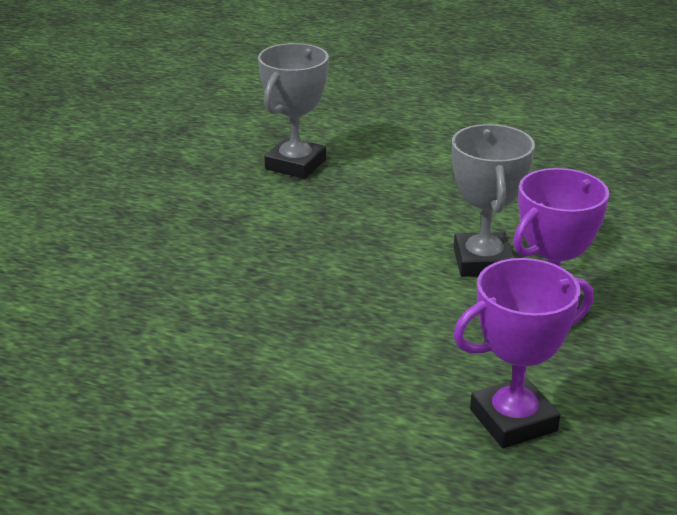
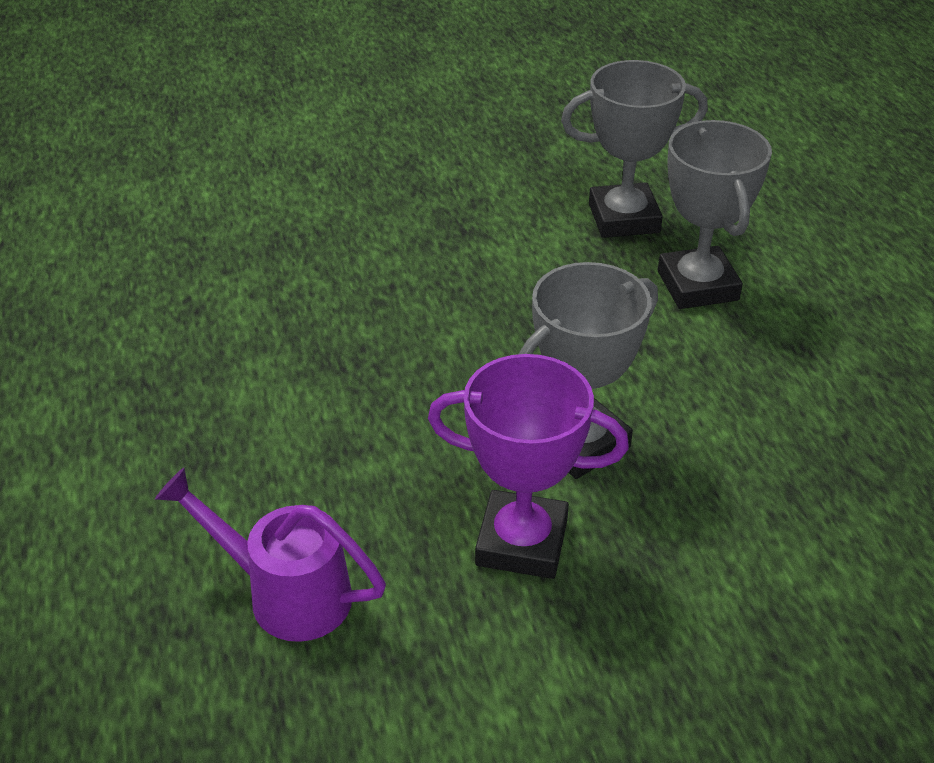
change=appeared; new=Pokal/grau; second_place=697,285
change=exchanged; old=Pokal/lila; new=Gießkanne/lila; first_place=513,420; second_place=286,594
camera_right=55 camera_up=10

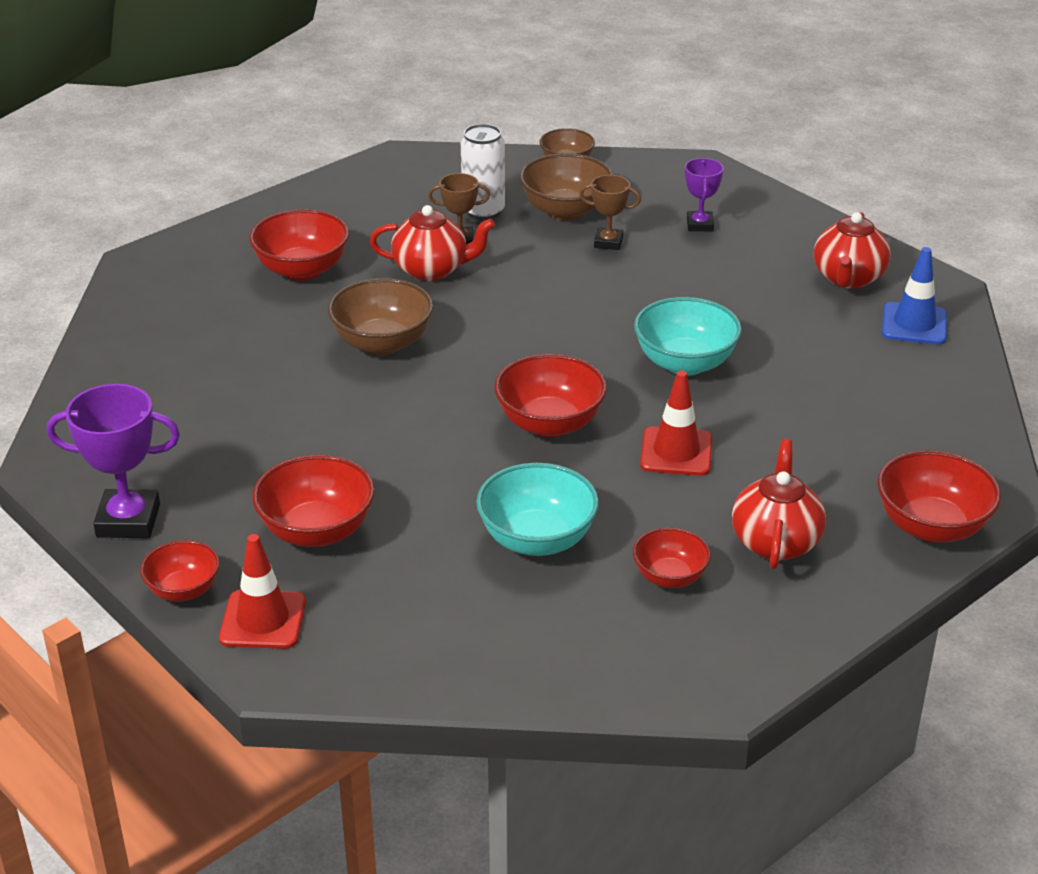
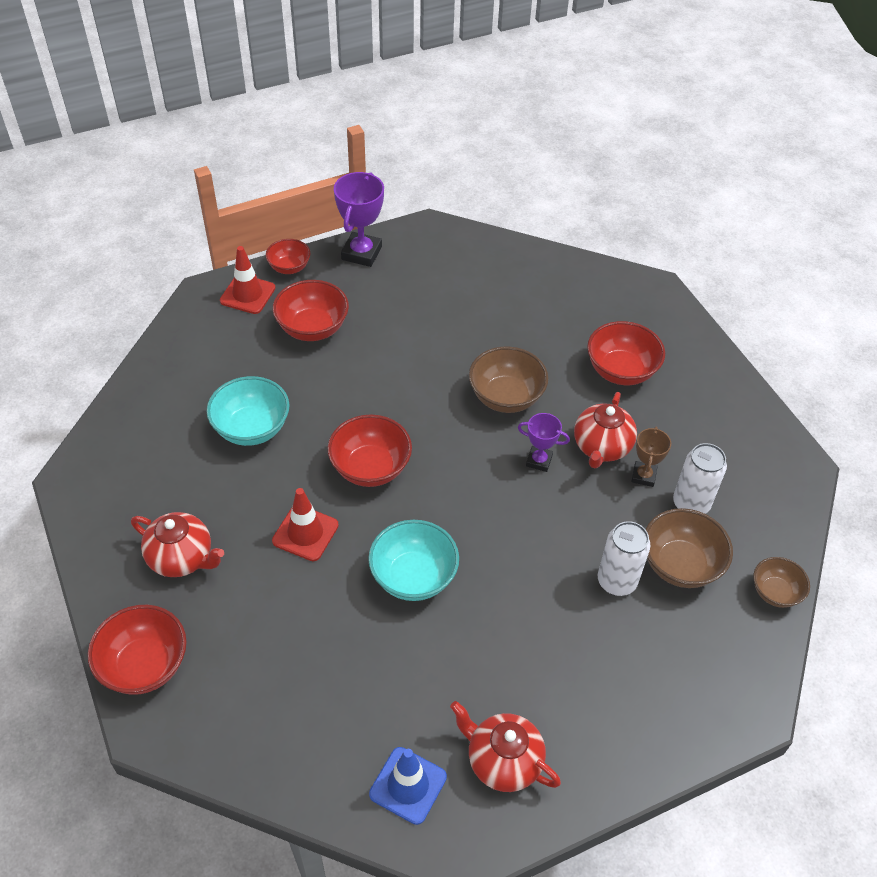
change=missing; old=Schüssel/rot; first_place=670,577
change=relocated; old=Pokal/lila; first_place=699,225; second_place=539,461
change=exchanged; old=Pokal/braun; new=Dose/weiß; first_place=608,242; second_place=616,581
camera_right=105 camera_up=15

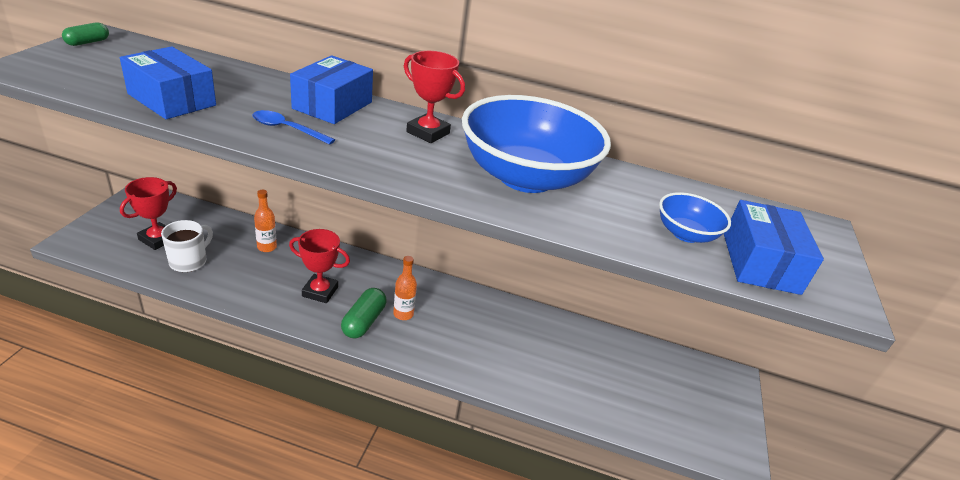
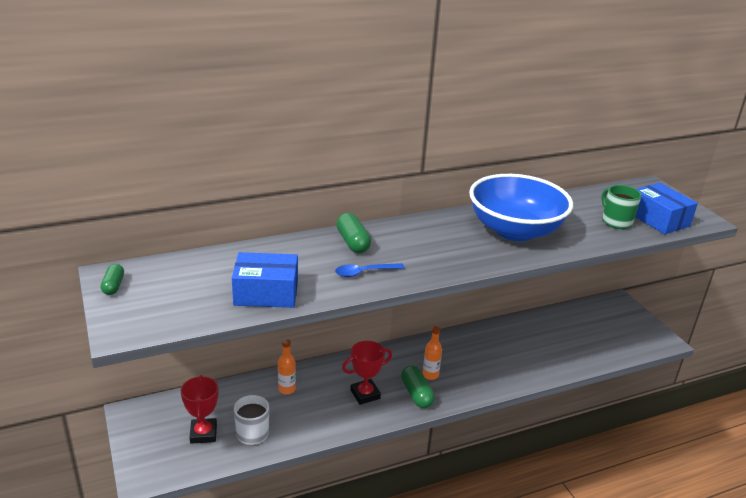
change=missing; old=Pokal/rot; first_place=428,133
change=exchanged; old=Schachtel/blau; new=Kapsel/grün; first_place=332,105; second_place=353,242
change=exchanged; old=Schüssel/blau; new=Tasse/grün; first_place=685,234; second_place=616,222
camera_right=-35 camera_up=-5

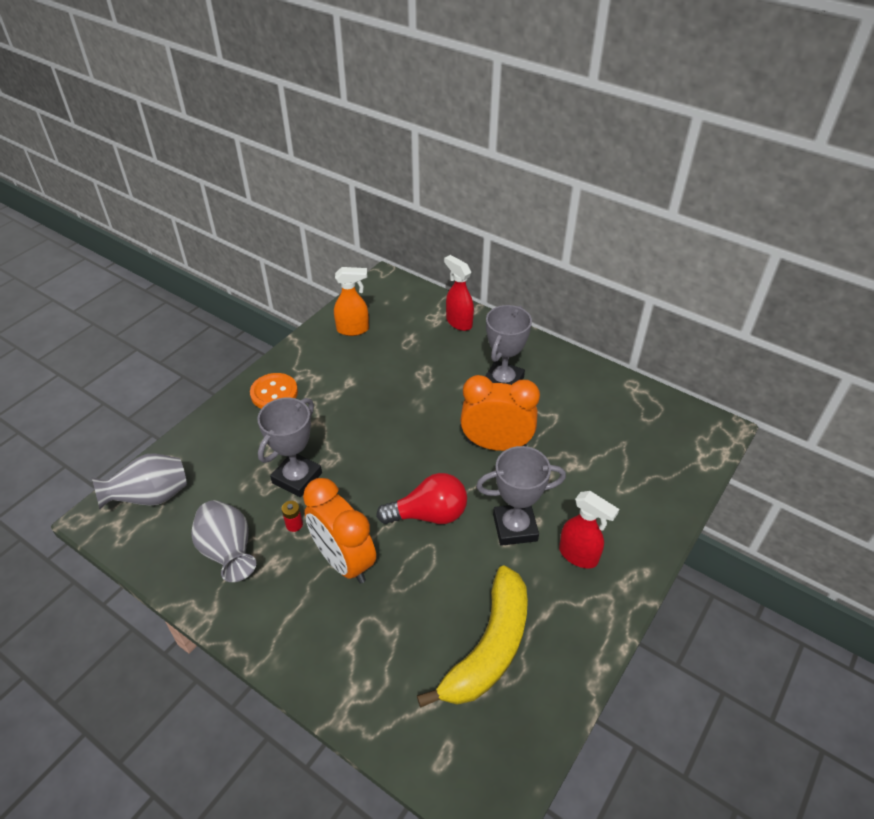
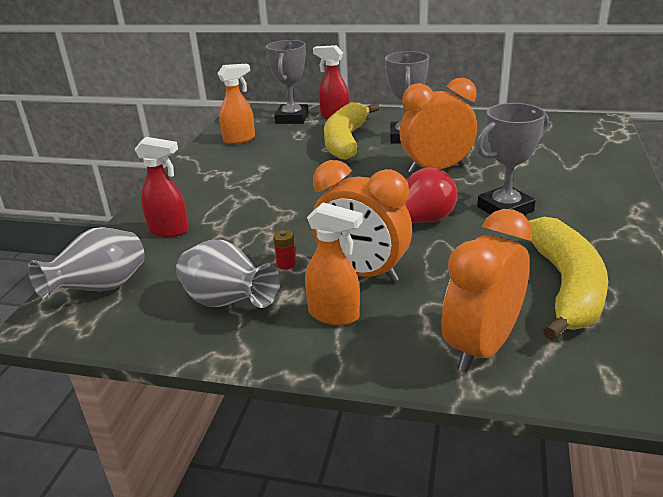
change=missing; old=Knopf/orange; first_place=274,393
change=appeared; new=Sprühflasche/orange; second_place=334,315
change=appeared; new=Banane/gelb; second_place=346,141
change=appeared; new=Wecker/orange; second_place=481,347
change=relocated; old=Pokal/grau; first_place=297,478; second_place=292,118
change=relocated; old=Sprühflasche/rot; first_place=579,555; second_place=169,230
camera_right=-20 camera_up=-15

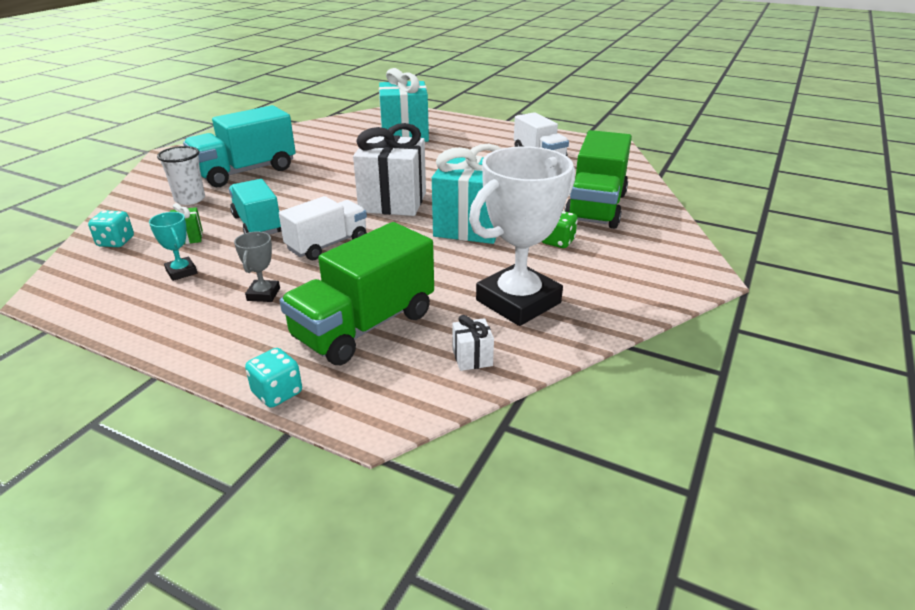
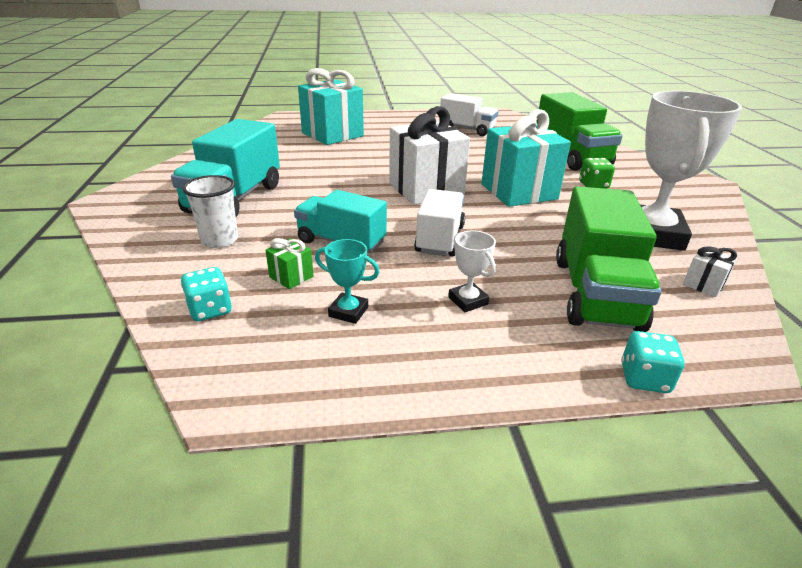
change=colour; old=Pokal/grau; new=Pokal/weiß; first_place=263,294; second_place=468,301
camera_right=-35 camera_up=0

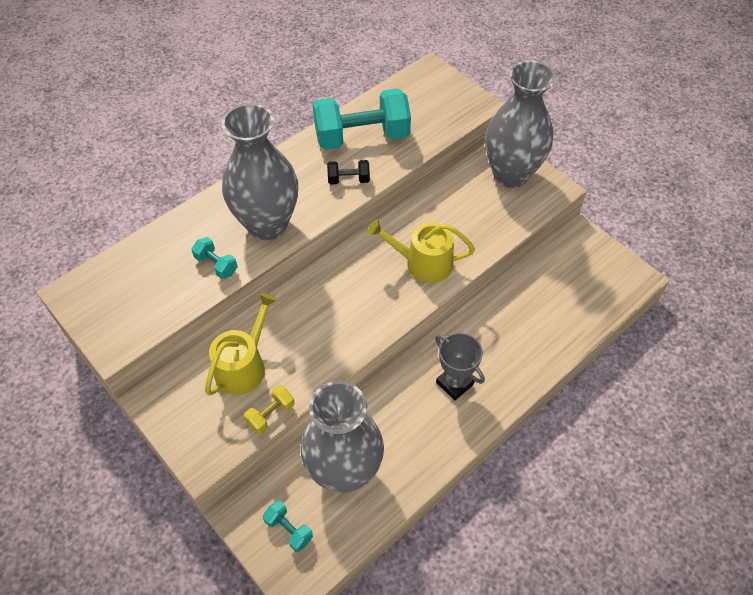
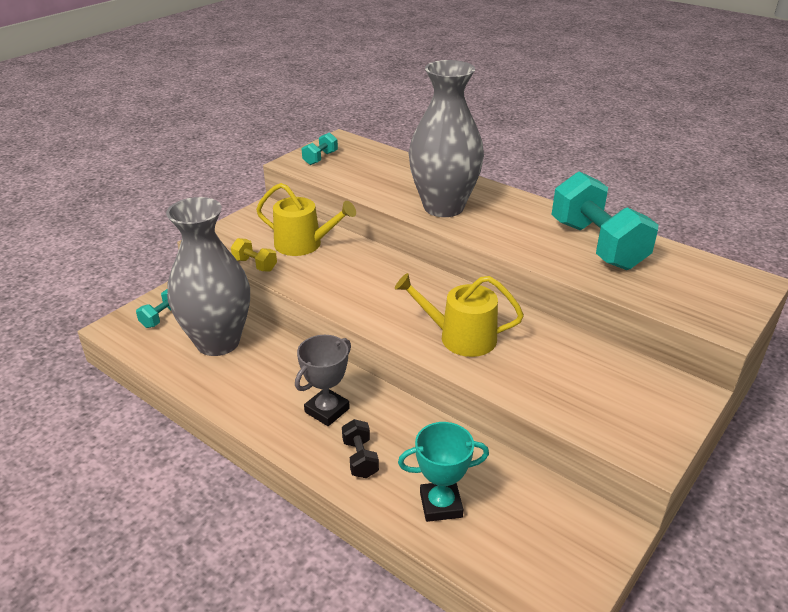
change=missing; old=Vase/grau; first_place=511,174
change=appeared; new=Pokal/türkis; second_place=441,504
change=relocated; old=Hantel/türkis; first_place=216,265; second_place=320,158
change=relocated; old=Hantel/schwarz; first_place=348,180; second_place=360,458
change=spun; old=Gießkanne/gelb; first_place=423,263; second_place=460,337; degrees=-75
camera_right=80 camera_up=-20

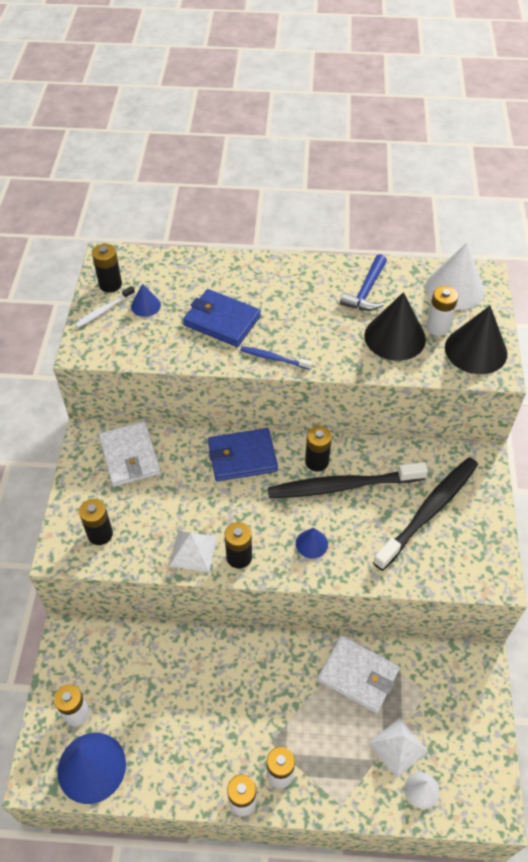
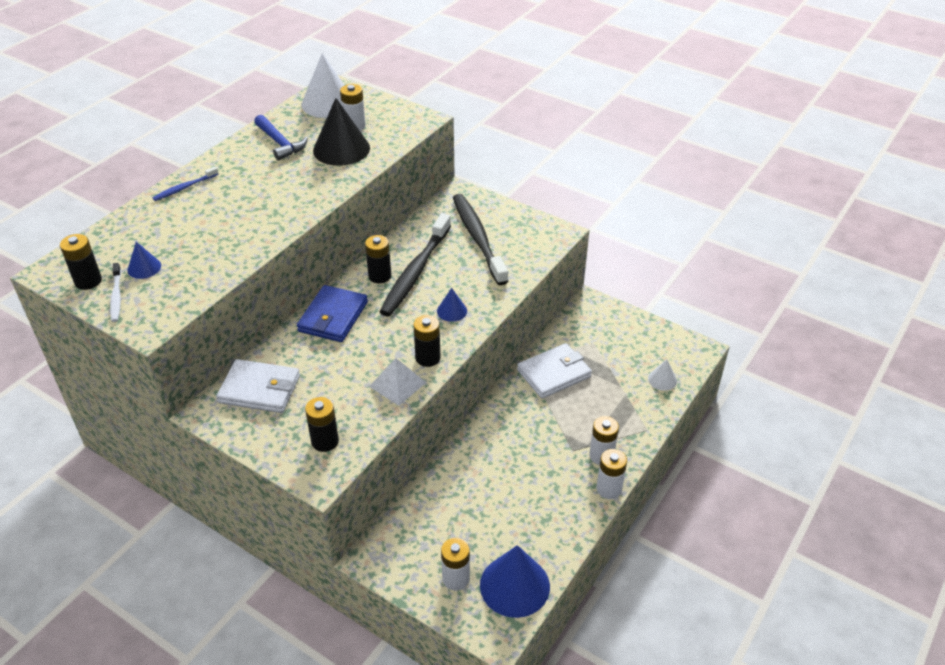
change=missing; old=Geldbörse/blau; first_place=222,321
change=missing; old=Pyramide/weiß; first_place=398,747
change=missing; old=Kegel/schwarz; first_place=476,350
change=relocated; old=Zahnbürste/blau; first_place=274,358; second_place=184,188
camera_right=-60 camera_up=-10

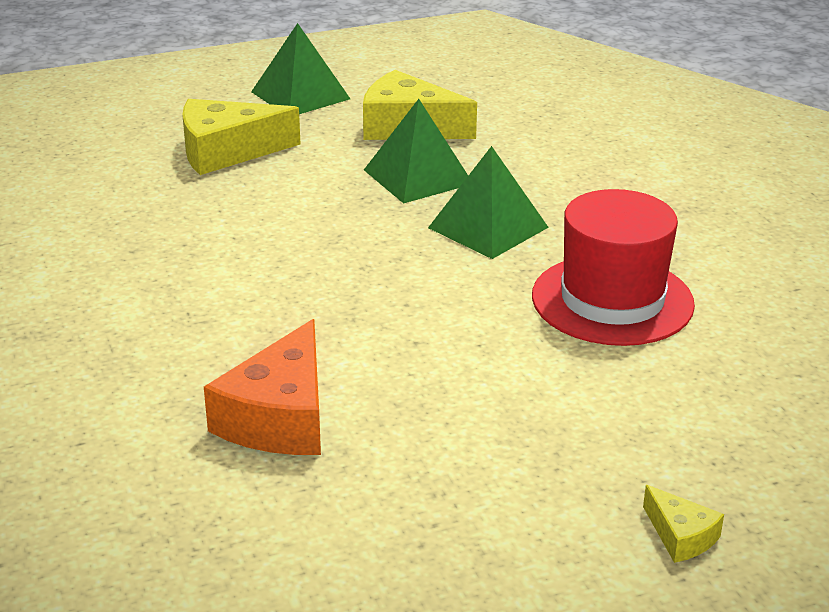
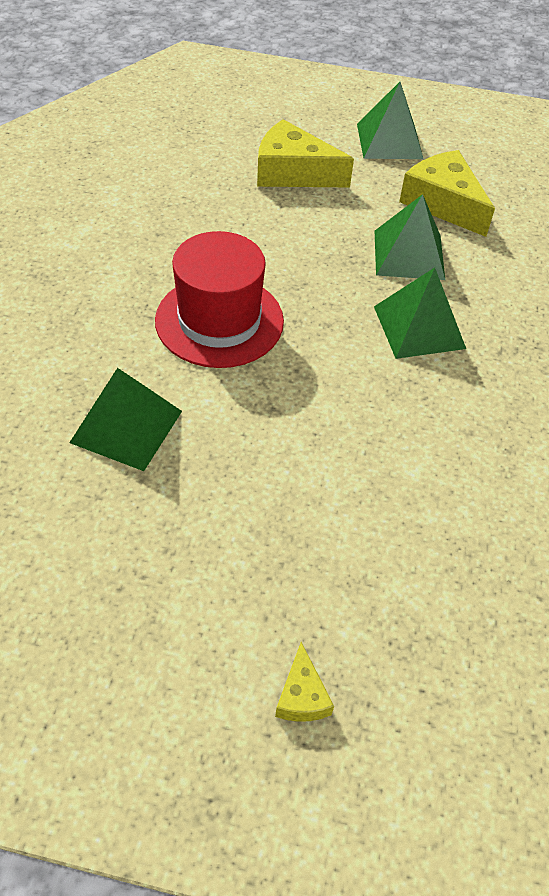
change=relocated; old=Hut/rot; first_place=612,300; second_place=219,321
change=exchanged; old=Käse/orange; new=Pyramide/grün; first_place=280,417; second_place=126,426
camera_right=30 camera_up=20

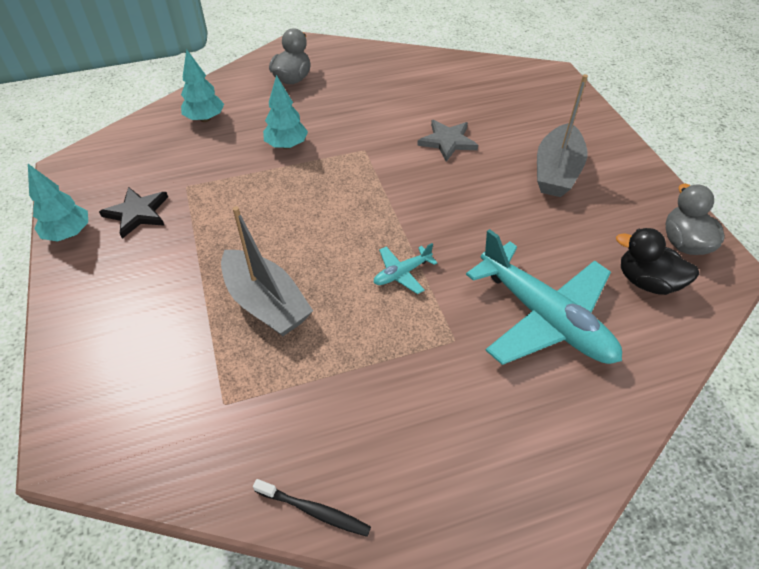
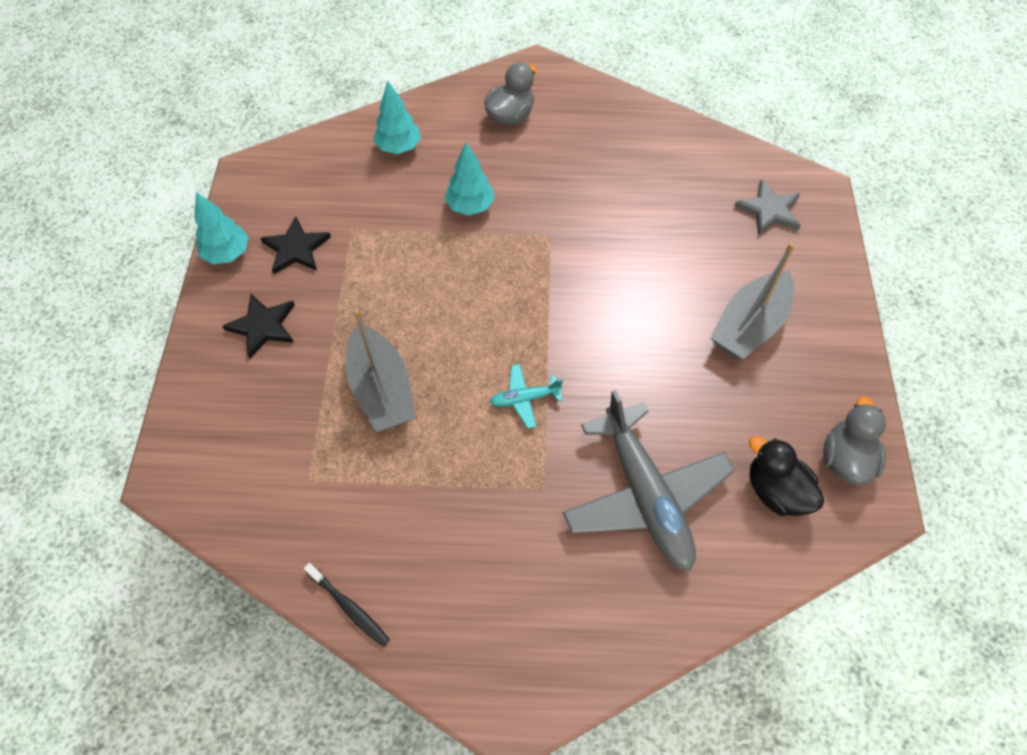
change=appeared; new=Stern/schwarz; second_place=263,326
change=relocated; old=Stern/grau; first_place=447,141; second_place=769,210
change=colour; old=Flugzeug/türkis; new=Flugzeug/grau; first_place=545,318; second_place=645,496
camera_right=20 camera_up=10

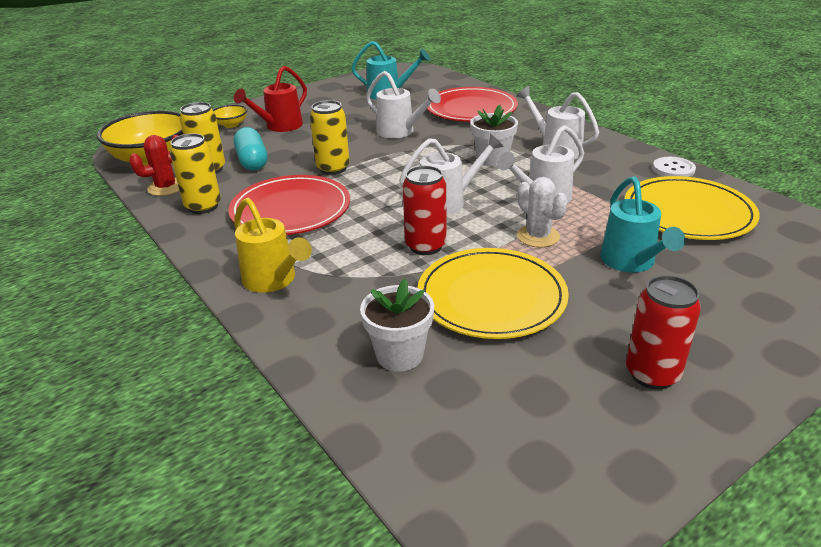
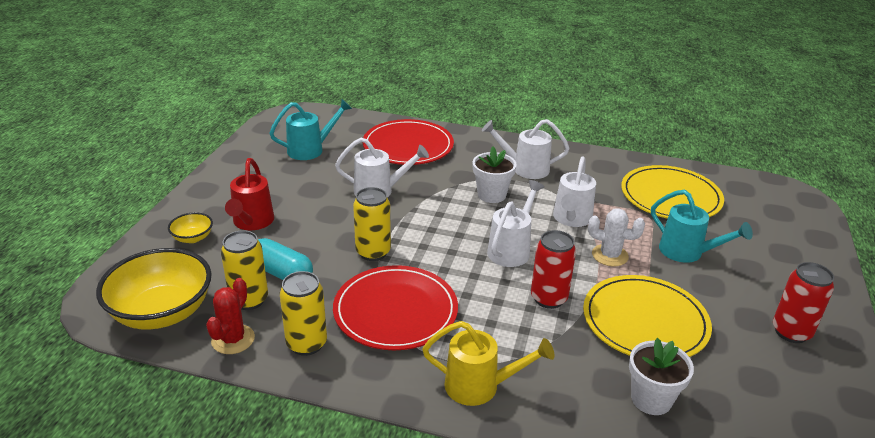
change=missing; old=Knopf/weiß; first_place=673,169
camera_right=-40 camera_up=0

